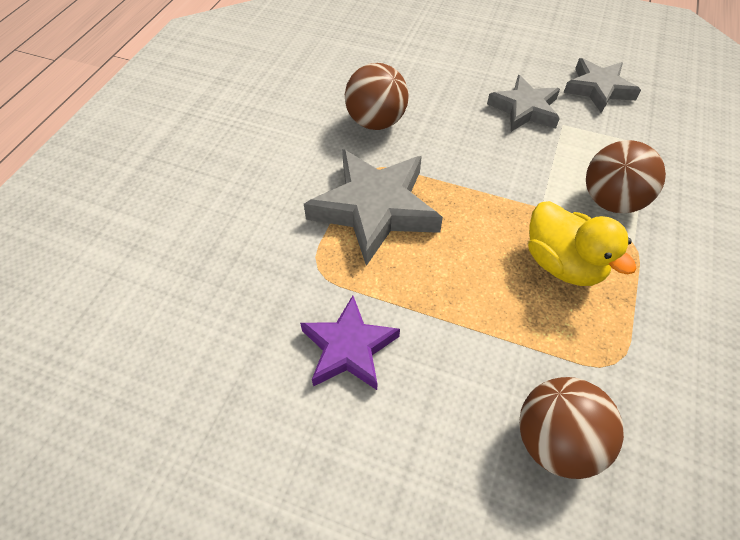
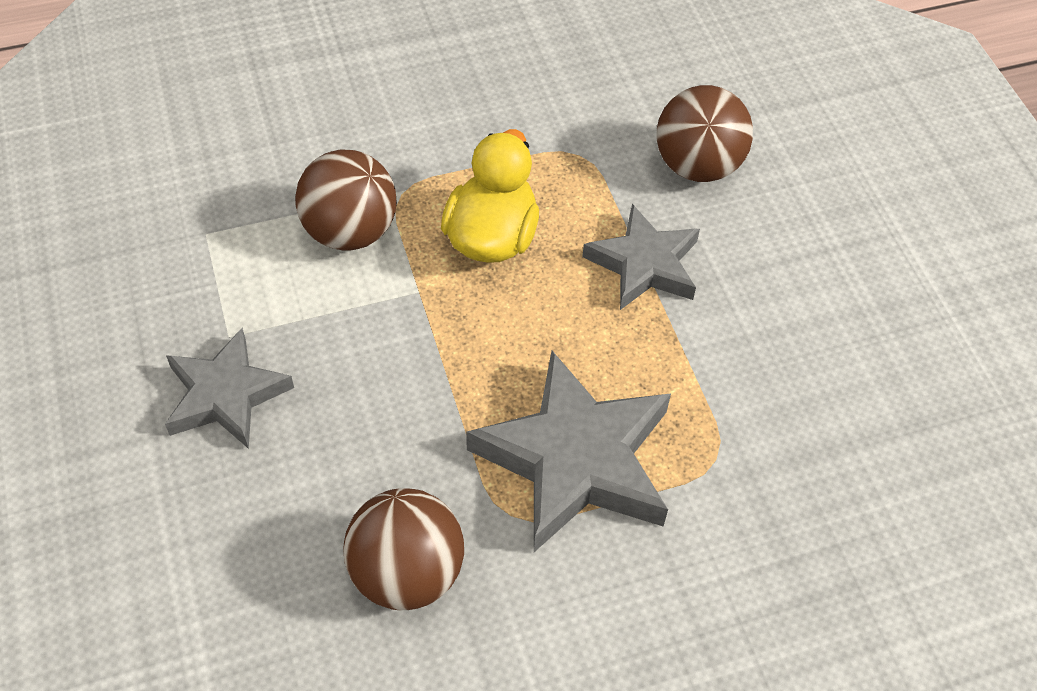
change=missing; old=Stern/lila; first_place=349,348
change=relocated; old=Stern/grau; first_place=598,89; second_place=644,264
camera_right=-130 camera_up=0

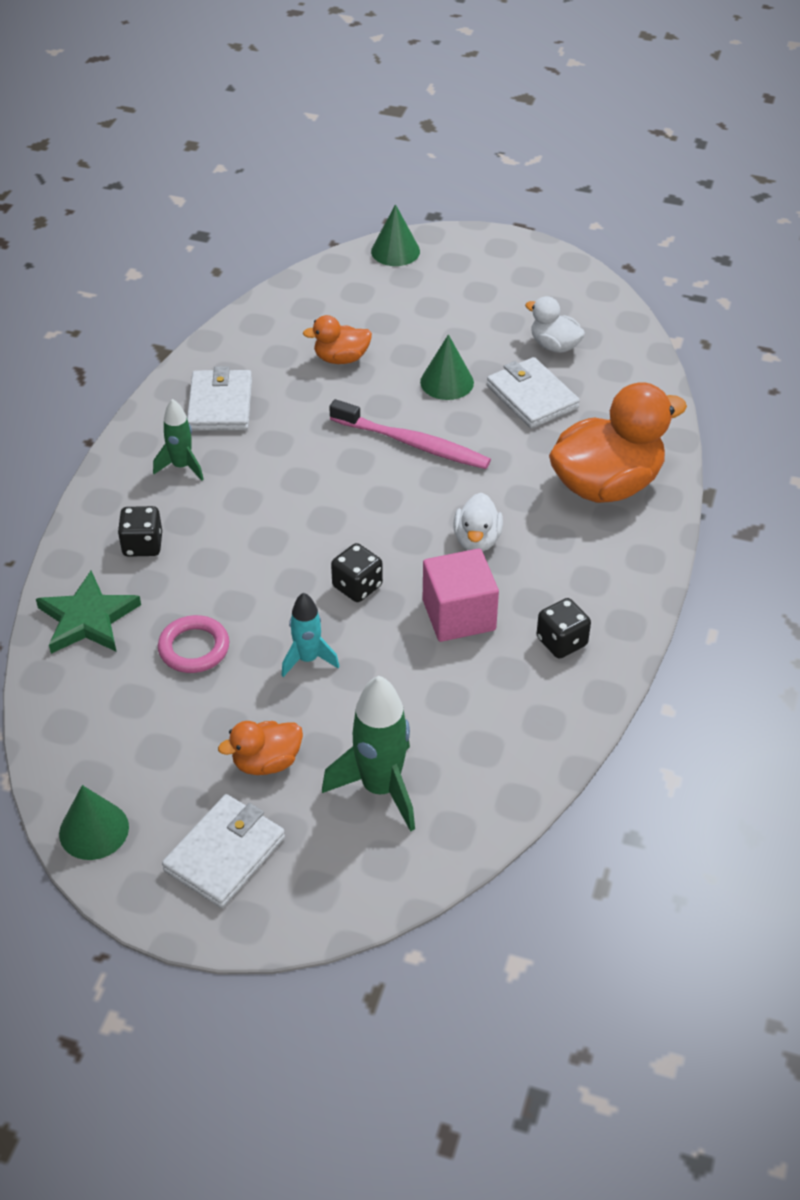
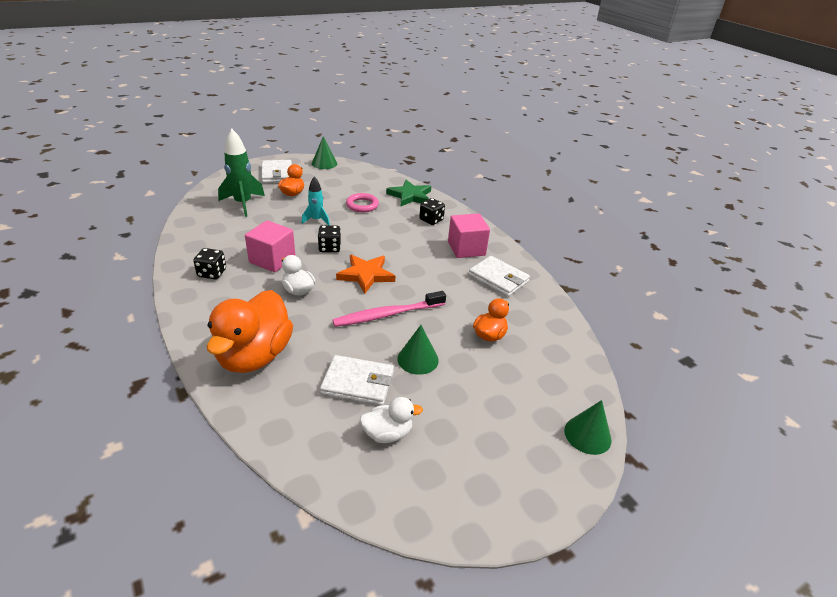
change=appeared; new=Stern/orange; second_place=366,275
change=exchanged; old=Rakete/grün; new=Kubus/rosa; first_place=182,467; second_place=466,248
camera_right=130 camera_up=-10

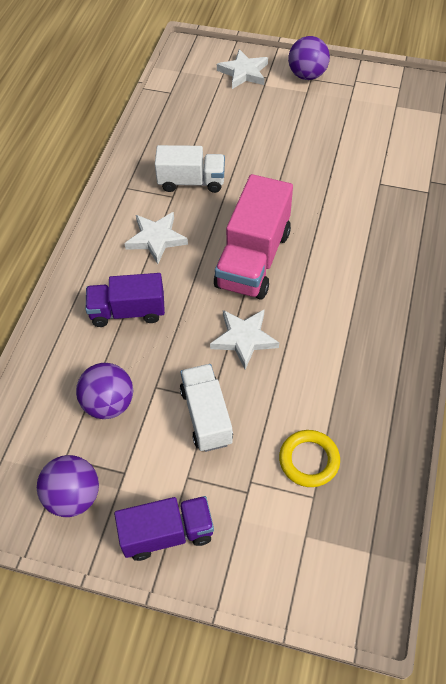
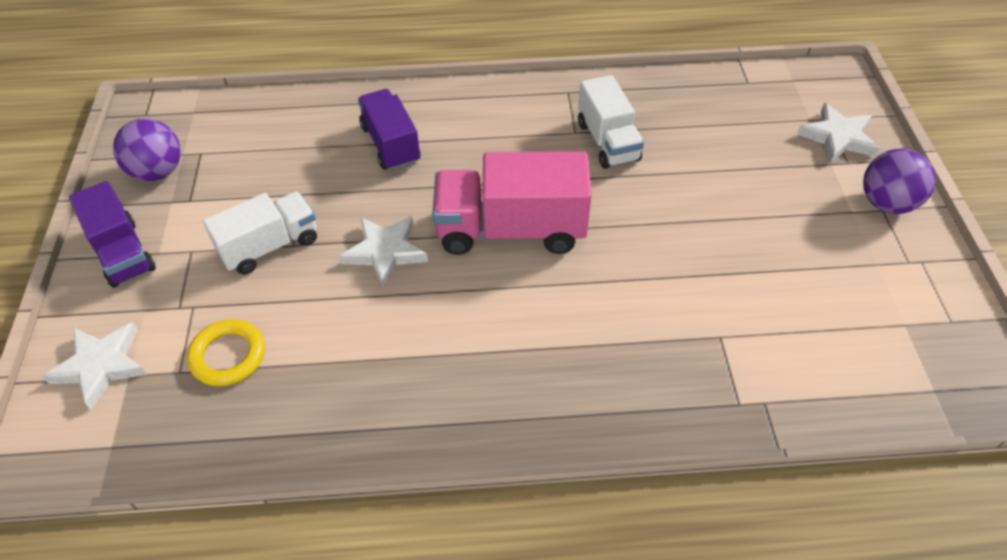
change=missing; old=Ball/lila; first_place=109,404
change=relocated; old=Stern/weiß; first_place=156,239; second_place=101,366
camera_right=70 camera_up=-5

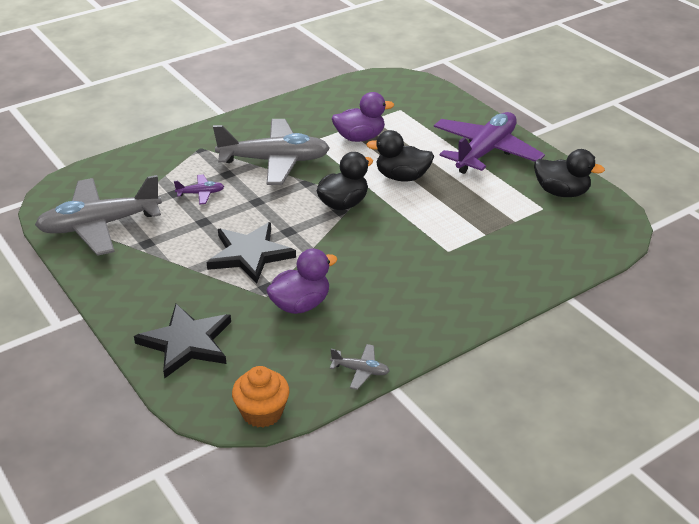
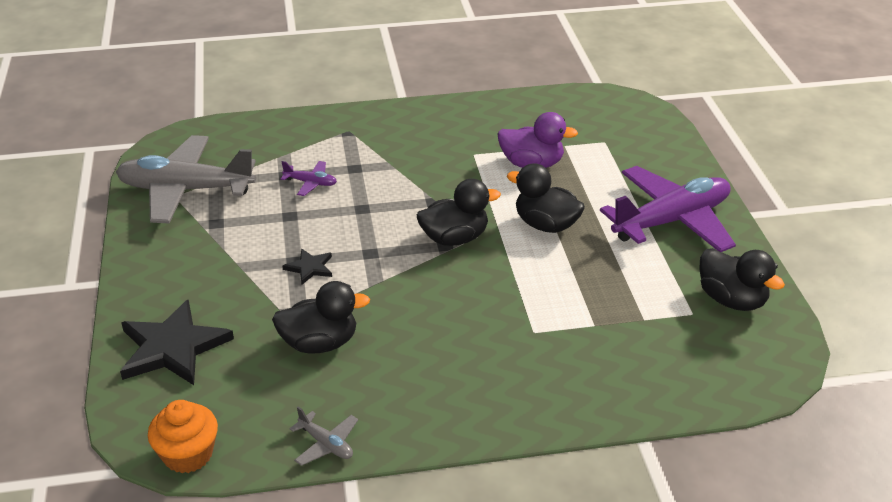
change=missing; old=Flugzeug/grau; first_place=274,161
change=colour; old=Ente/lila; new=Ente/schwarz; first_place=300,305; second_place=320,343
change=size; old=Stern/schwarz; first_place=250,254; second_place=310,268; factor=0.49
camera_right=25 camera_up=0

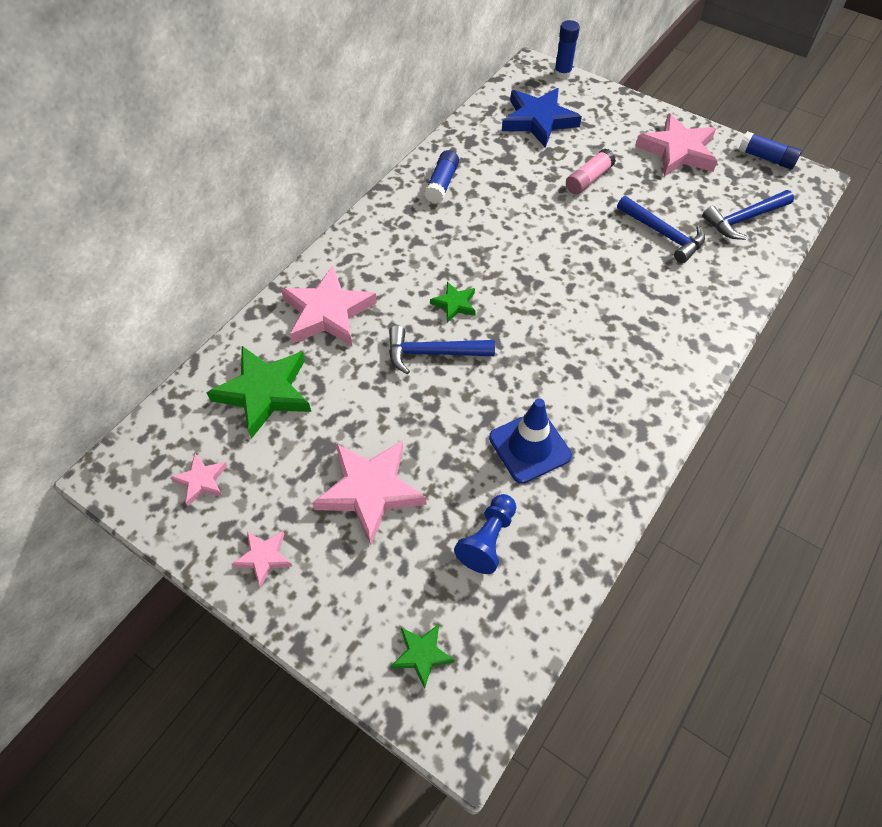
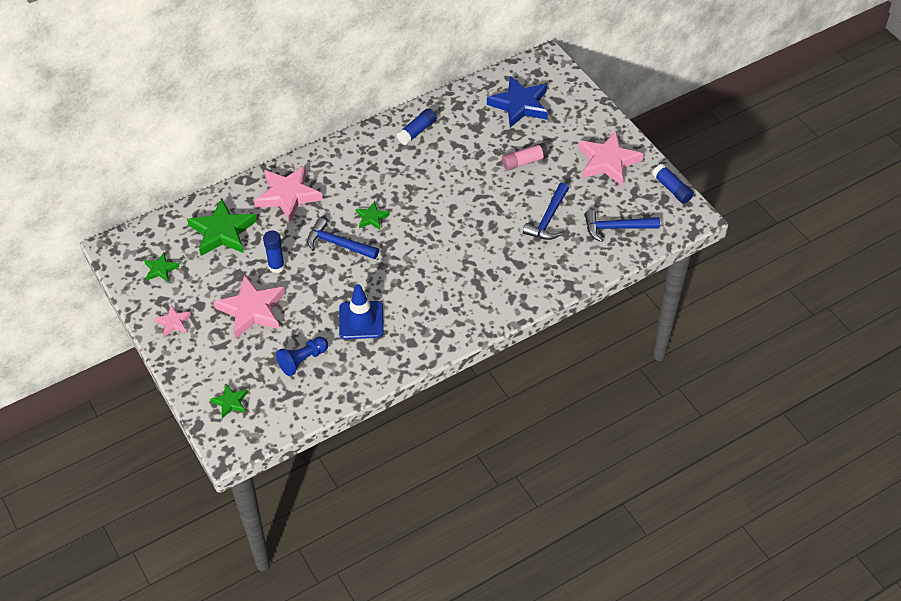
change=relocated; old=Klebestift/blau; first_place=562,73; second_place=276,266
change=colour; old=Stern/rosa; new=Stern/grün; first_place=201,481; second_place=160,269
change=spun; old=Hammer/blau; first_place=663,234; second_place=548,219; degrees=45
camera_right=25 camera_up=-5

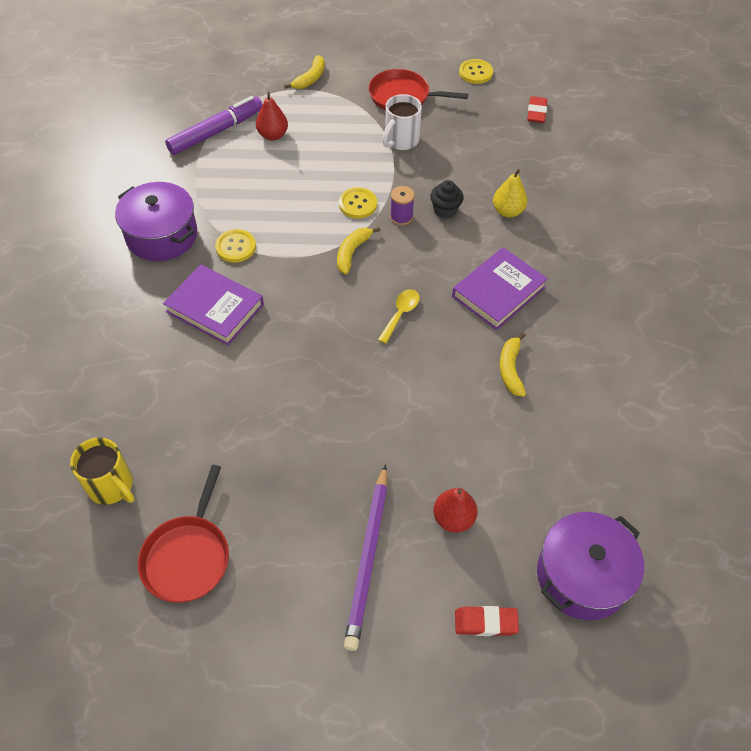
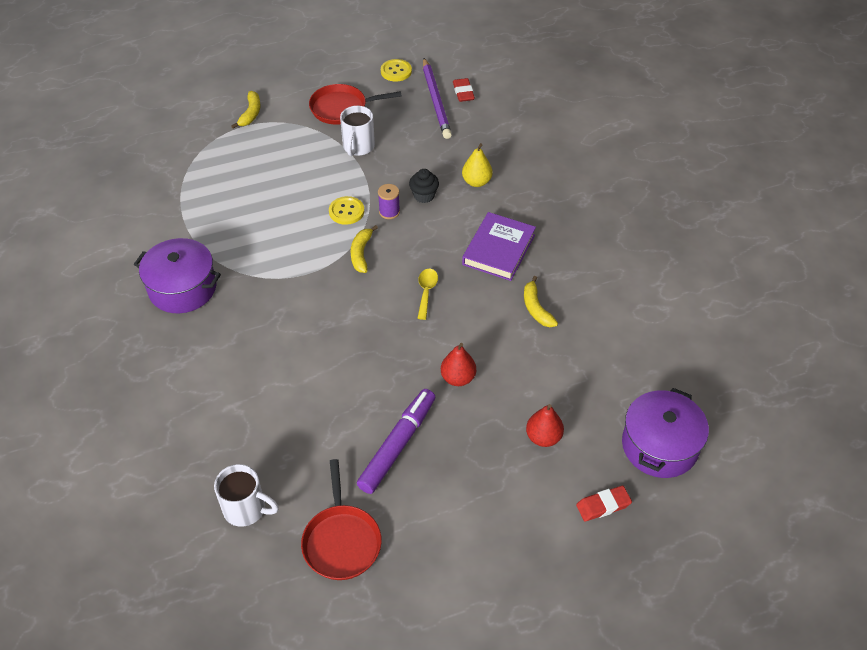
change=missing; old=Buch/lila; first_place=215,308
change=missing; old=Knopf/gelb; first_place=236,247
change=relocated; old=Filzstift/lila; first_place=215,132; second_place=397,445
change=relocated; old=Birne/rot; first_place=273,135; second_place=458,378
change=relocated; old=Bleistift/lila; first_place=368,558; second_place=436,100
change=colour; old=Tasse/gelb; new=Tasse/weiß; first_place=111,486; second_place=246,509
camera_right=-20 camera_up=-5

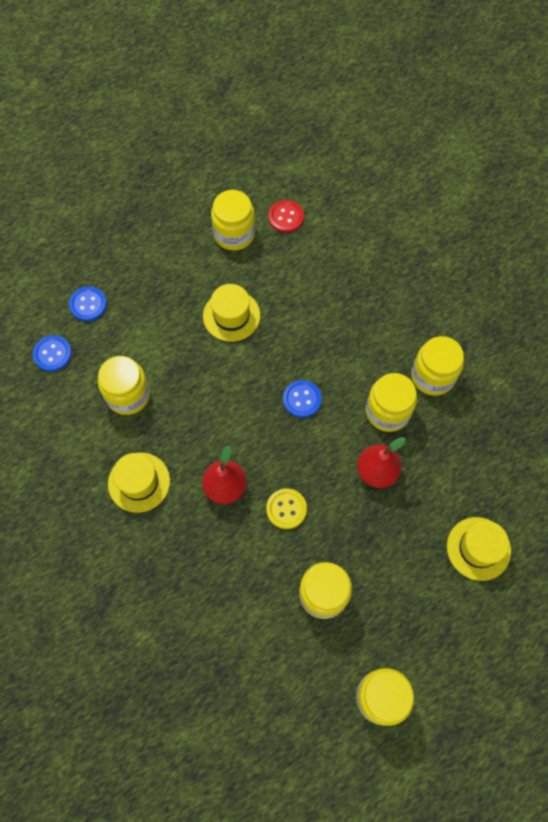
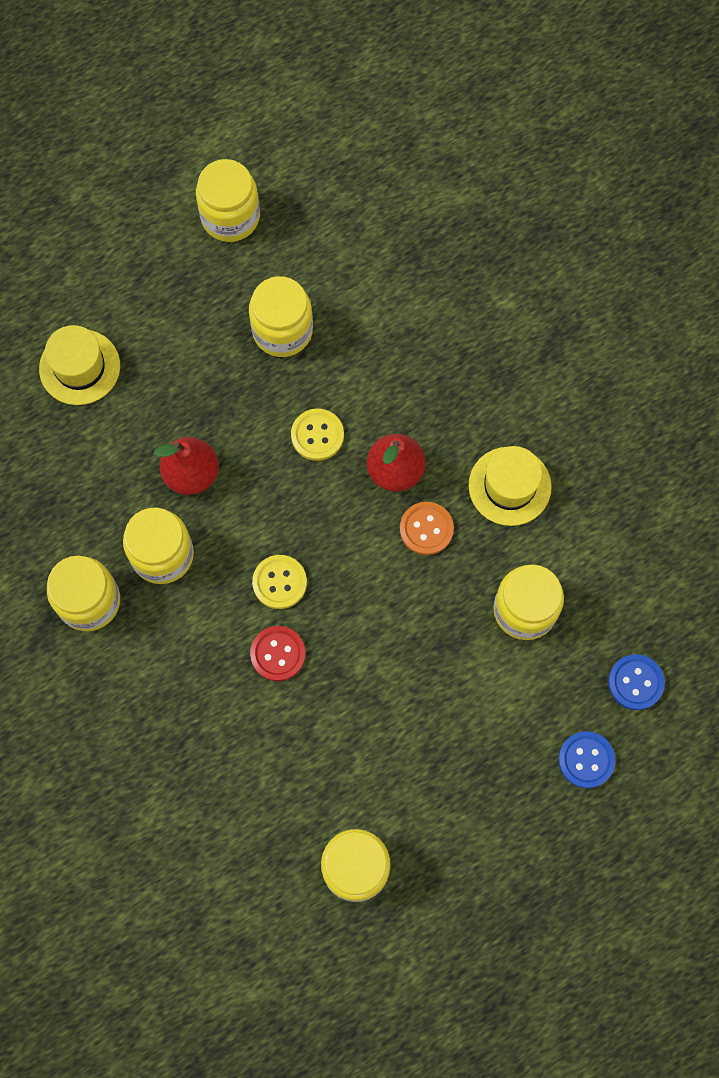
change=missing; old=Hut/gelb; first_place=231,315
change=appeared; new=Knopf/orange; second_place=426,529
change=relocated; old=Knopf/rot; first_place=286,217; second_place=278,654
change=colour; old=Knopf/blau; new=Knopf/gelb; first_place=302,399; second_place=279,582
camera_right=-175 camera_up=5

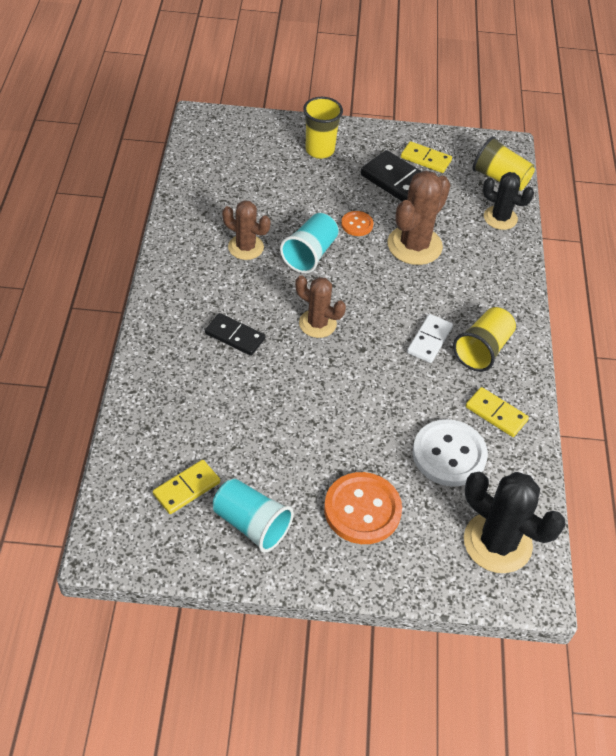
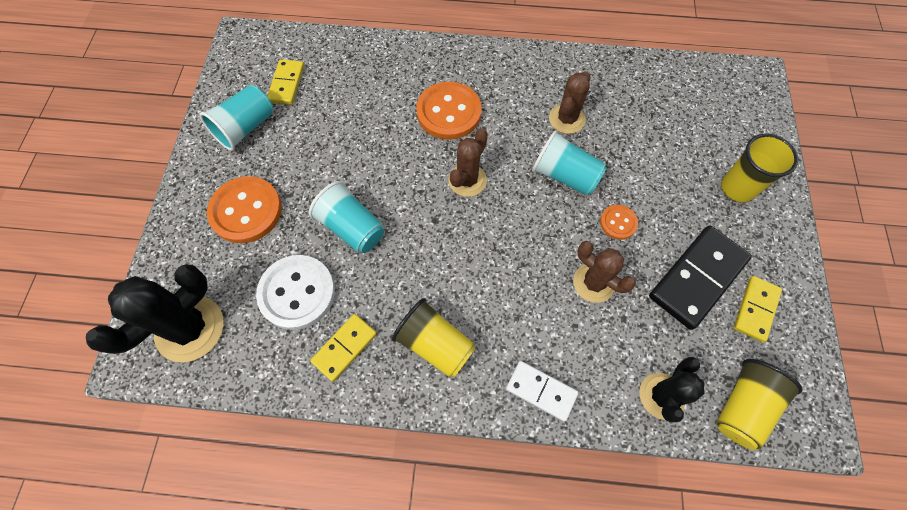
change=appeared; new=Becher/türkis; second_place=352,228
change=relocated; old=Dominostein/weiß; first_place=429,340; second_place=541,391
change=exchanged; old=Dominostein/schwarz; new=Knopf/orange; first_place=235,336; second_place=449,112
change=spun; old=Dominostein/gelb; first_place=186,488; second_place=286,84; degrees=45
change=size; old=Kaktus/braun; first_place=414,245; second_place=593,283; factor=0.64
camera_right=95 camera_up=15

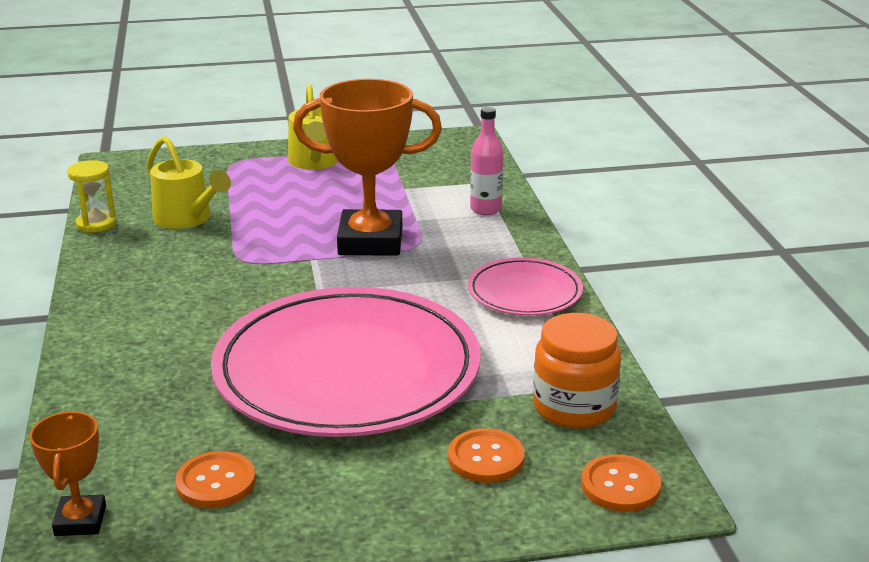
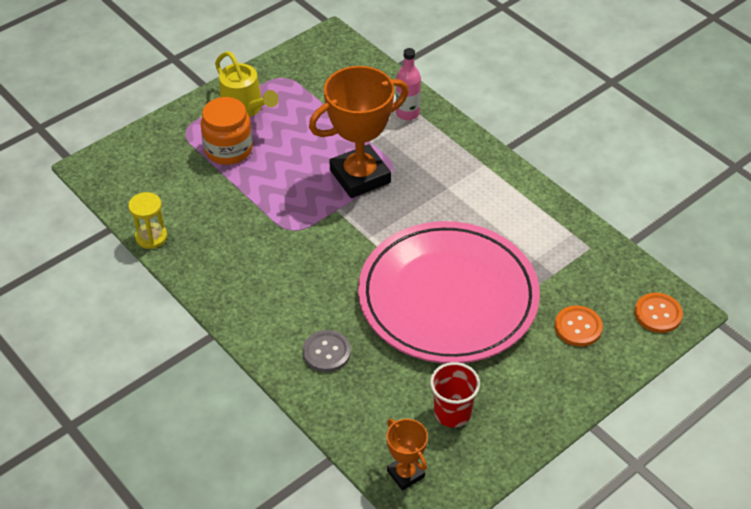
change=missing; old=Gießkanne/gelb; first_place=187,219
change=missing; old=Teller/rosa; first_place=524,292
change=appeared; new=Knopf/grau; second_place=326,352
change=relocated; old=Einmachglas/orange; first_place=574,407; second_place=228,149
change=exchanged; old=Knopf/orange; new=Becher/rot; first_place=216,482; second_place=452,413
camera_right=-30 camera_up=20

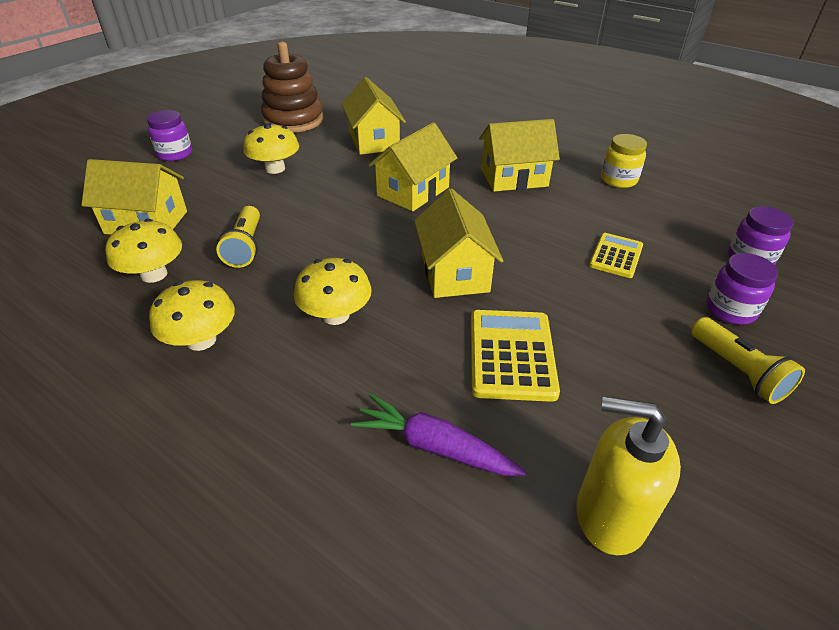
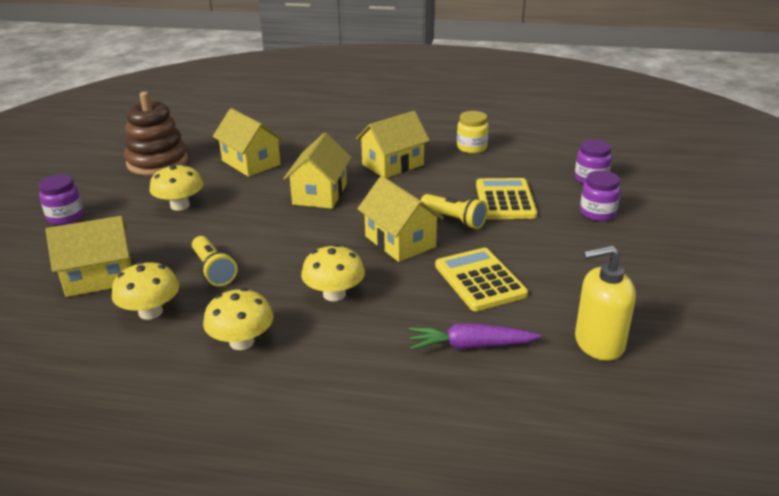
change=relocated; old=Taschenlampe/gelb; first_place=737,371; second_place=454,220
change=size; old=Taschenrechner/gelb; first_place=616,256; second_place=505,200; factor=1.57
camera_right=-25 camera_up=-10

